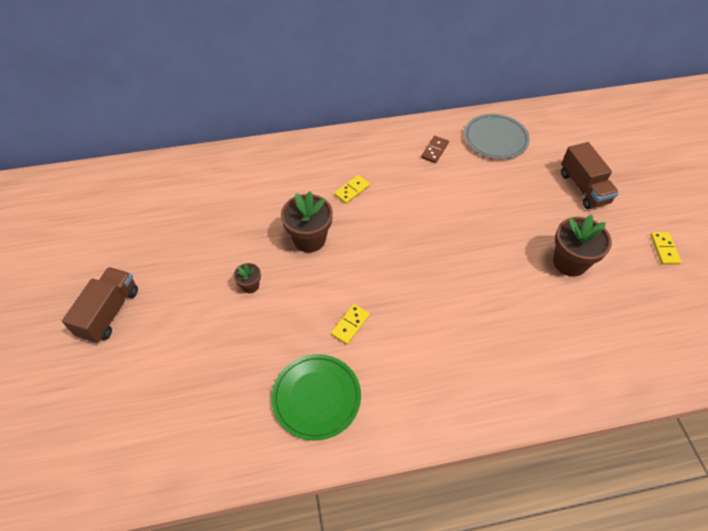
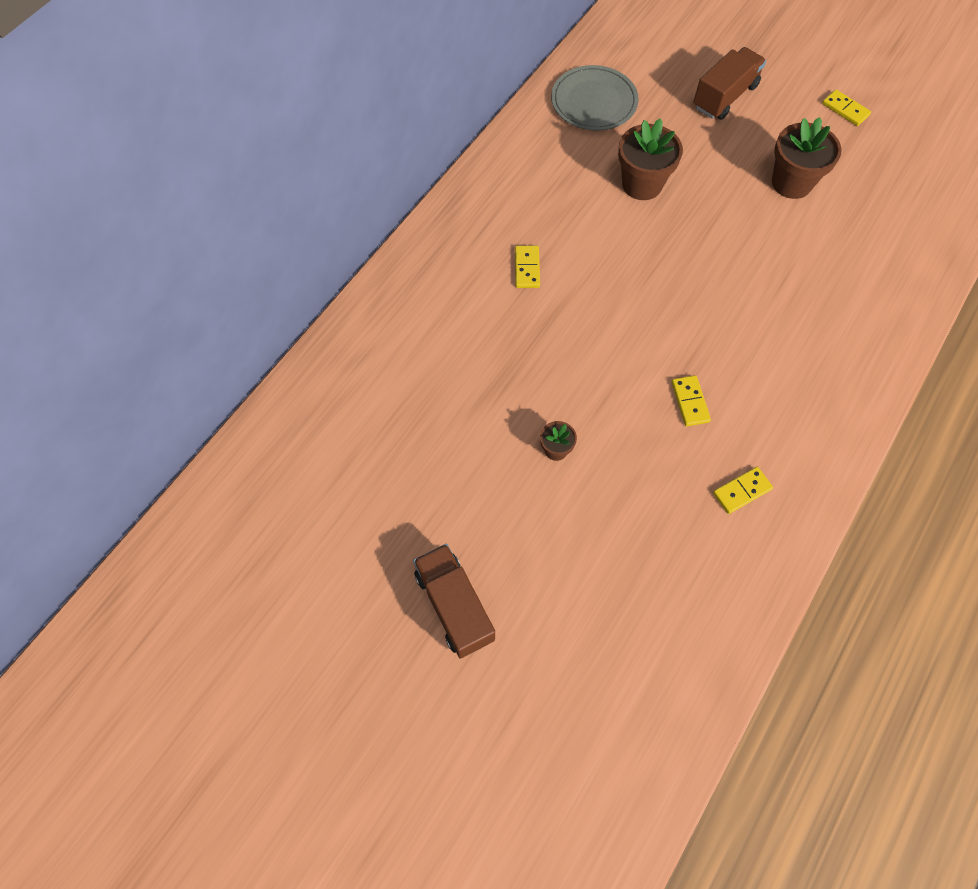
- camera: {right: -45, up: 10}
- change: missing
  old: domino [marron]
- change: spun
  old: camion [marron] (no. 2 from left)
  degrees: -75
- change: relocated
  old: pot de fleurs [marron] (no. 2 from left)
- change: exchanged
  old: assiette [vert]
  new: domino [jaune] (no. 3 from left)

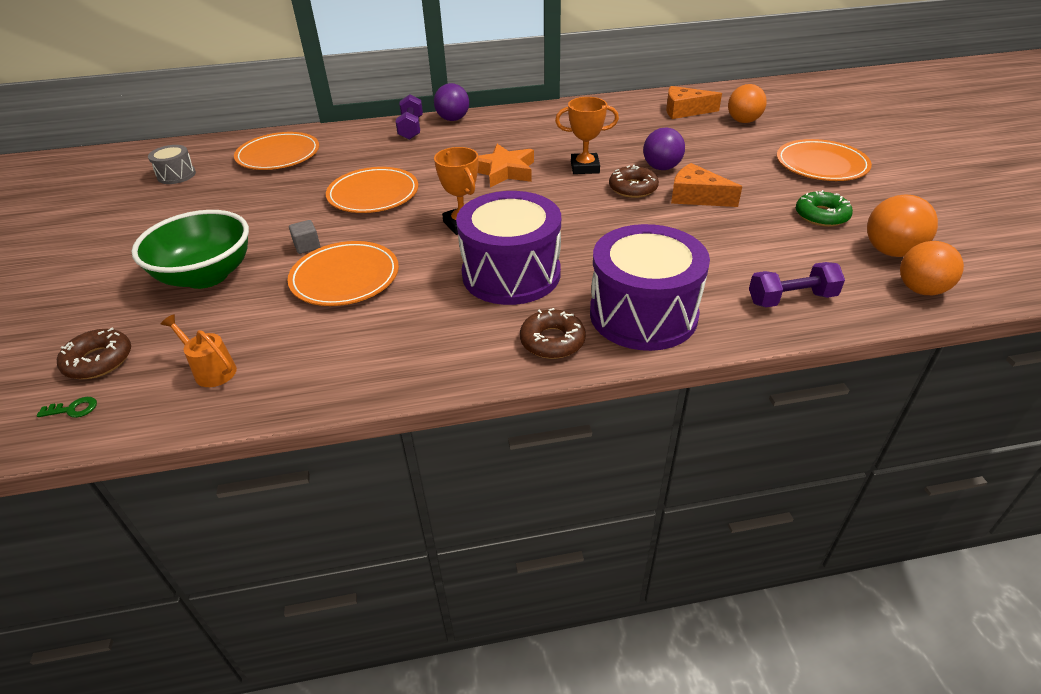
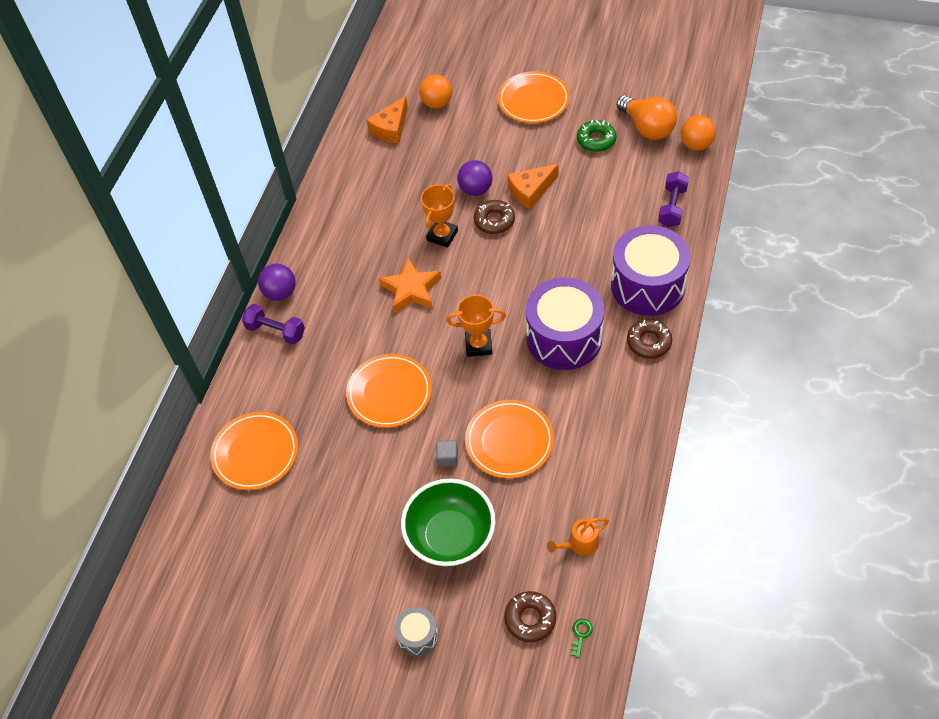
- camera: {right: -60, up: 15}
- change: relocated
  old: tambour [gris]

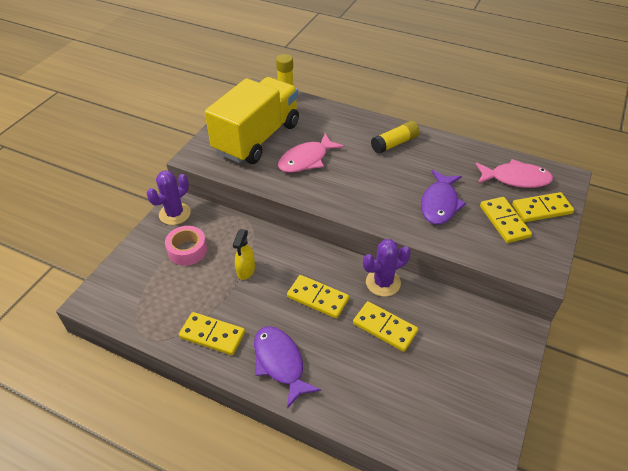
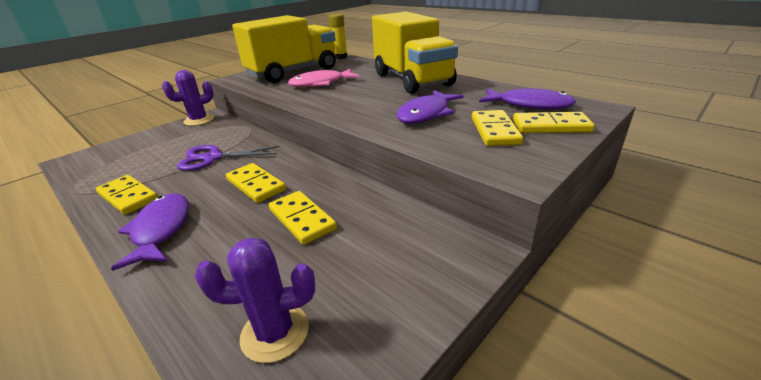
- camera: {right: 20, up: -15}
- change: exchanged
  old: bâton de colle [jaune] (no. 2 from left)
  new: camion [jaune] (no. 2 from left)
- change: colour
  old: poisson [rose] (no. 2 from left)
  new: poisson [violet] (no. 3 from left)
- change: missing
  old: ruban adhésif [rose]
- change: exchanged
  old: vaporisateur [jaune]
  new: ciseaux [violet]
- change: relocated
  old: cactus [violet] (no. 2 from left)

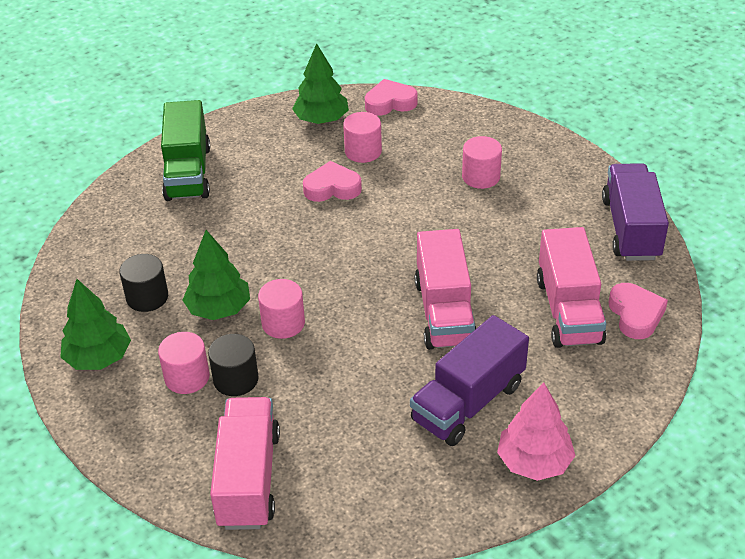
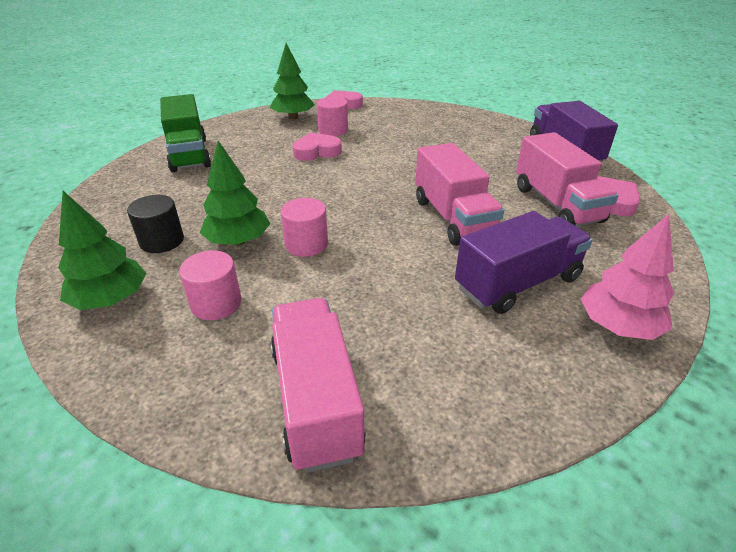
- camera: {right: -15, up: -5}
- change: missing
  old: cylindre [rose] (no. 4 from left)
- change: spun
  old: camion [violet] (no. 1 from left)
  degrees: -150
- change: missing
  old: cylindre [noir] (no. 2 from left)

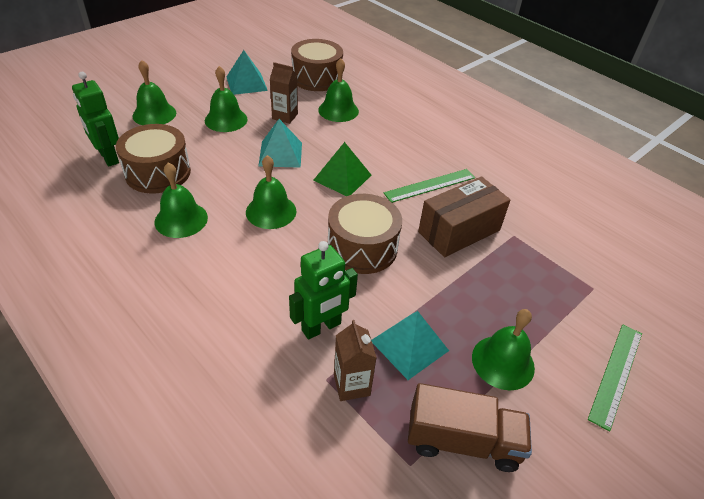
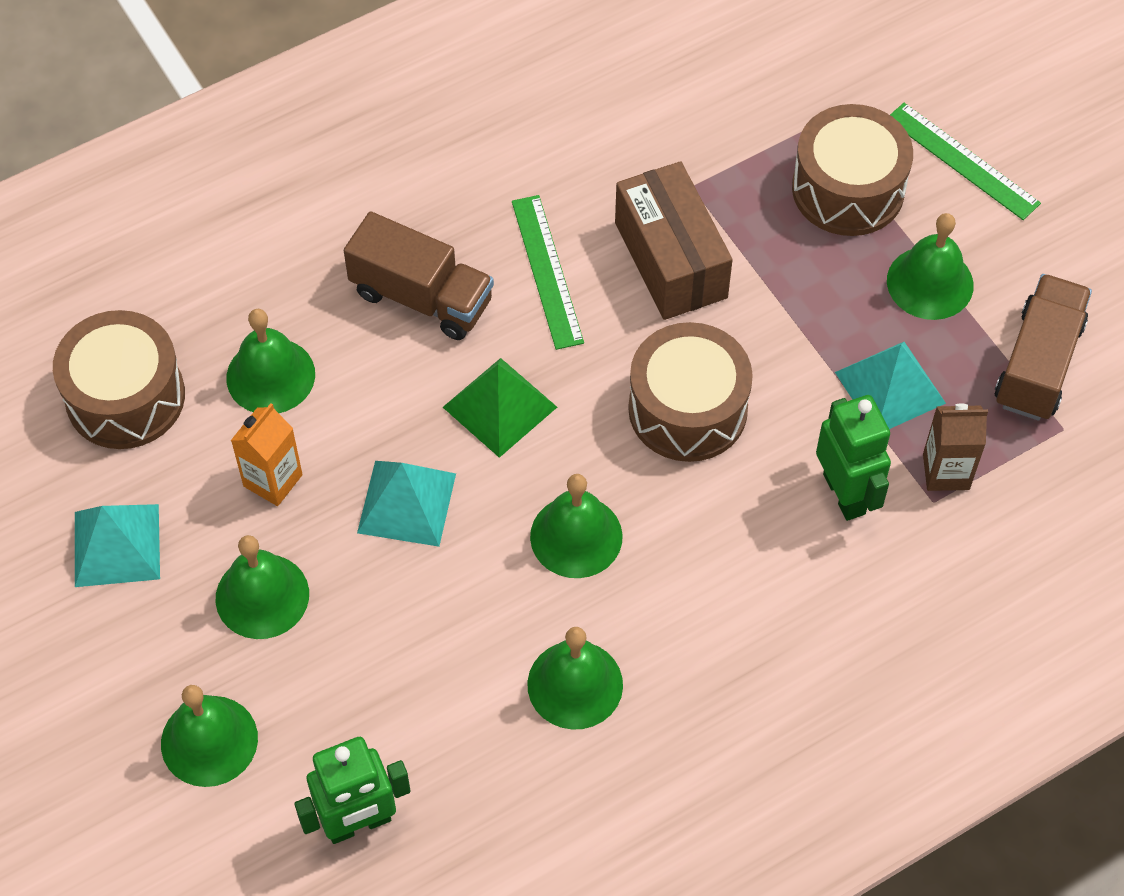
- camera: {right: -75, up: 15}
- change: colour
  old: brique de lait [marron] (no. 1 from left)
  new: brique de lait [orange]
- change: relocated
  old: tambour [marron] (no. 1 from left in the first image)
  new: tambour [marron] (no. 3 from left)
- change: appeared
  new: camion [marron] (no. 1 from left)

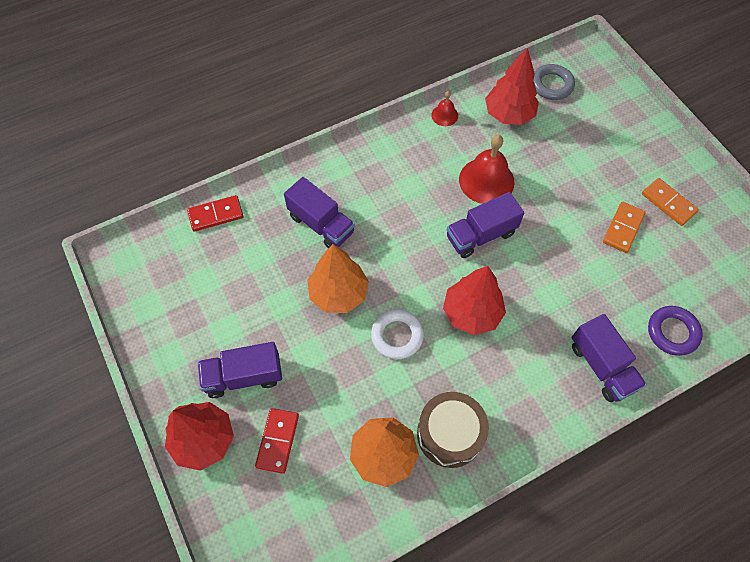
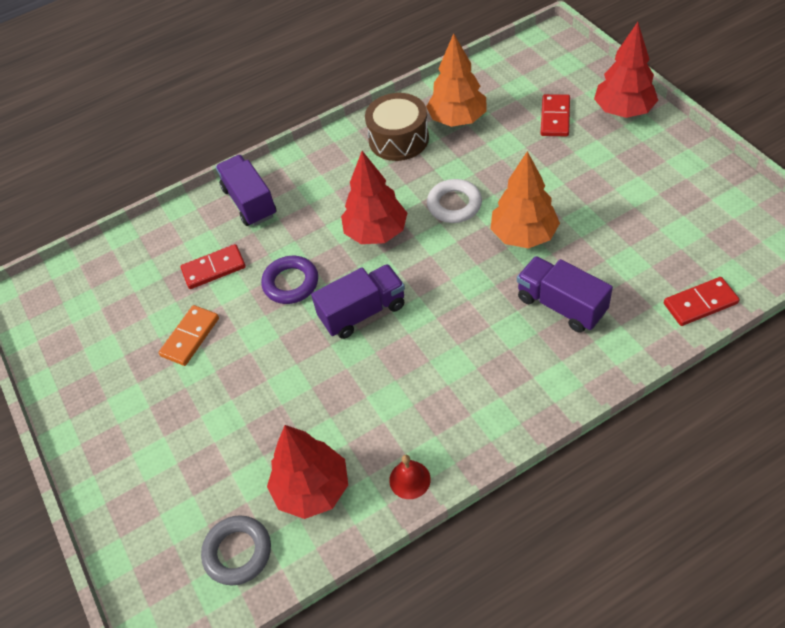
- camera: {right: -175, up: -10}
- change: missing
  old: cloche [rouge] (no. 2 from left)
- change: missing
  old: domino [orange] (no. 2 from left)
- change: relocated
  old: anneau [violet]
- change: missing
  old: camion [violet] (no. 1 from left)
- change: appeared
  new: domino [rouge] (no. 1 from left)

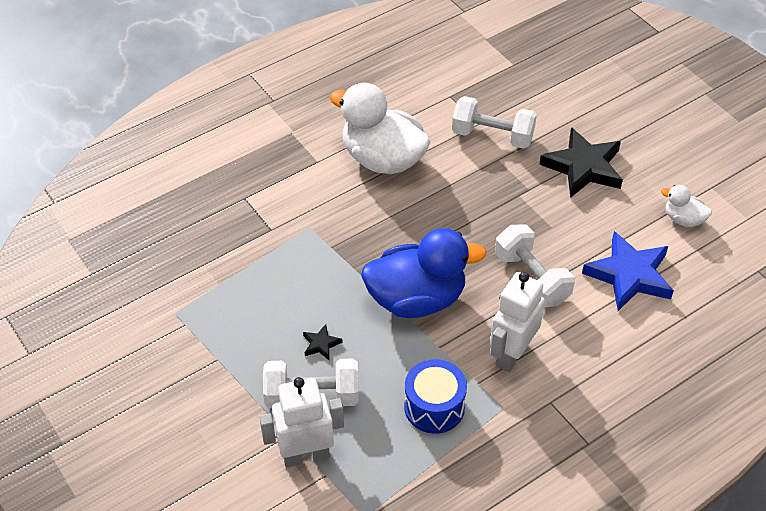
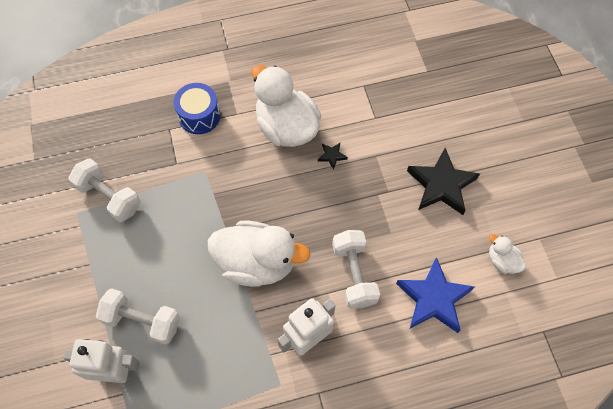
- camera: {right: 20, up: 15}
- change: relocated
  old: haltère [blanc] (no. 2 from left in the first image)
  new: haltère [blanc] (no. 1 from left)
- change: colour
  old: canard [bleu]
  new: canard [blanc] (no. 1 from left)
- change: relocated
  old: étoile [noir] (no. 1 from left)
- change: relocated
  old: tambour [bleu]

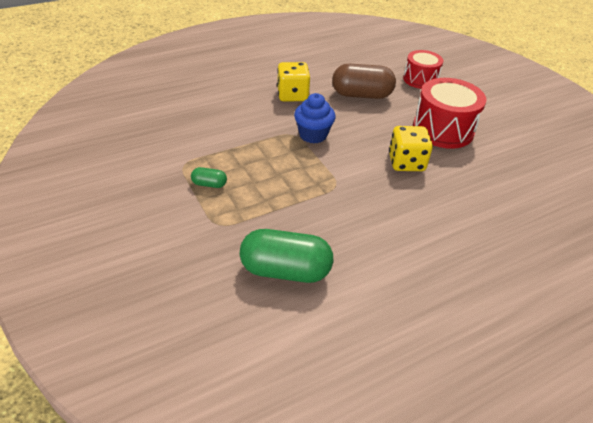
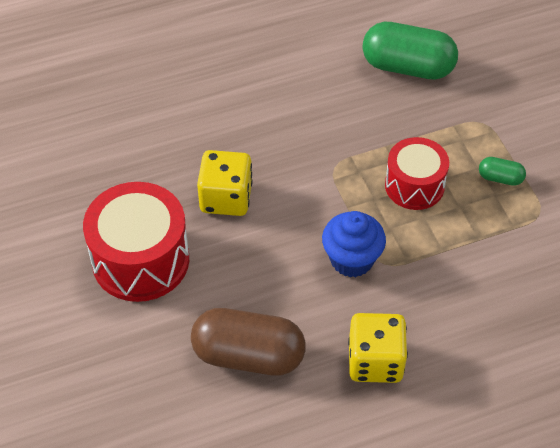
- camera: {right: -170, up: 10}
- change: relocated
  old: tambour [rouge] (no. 1 from left in the first image)
  new: tambour [rouge] (no. 2 from left)

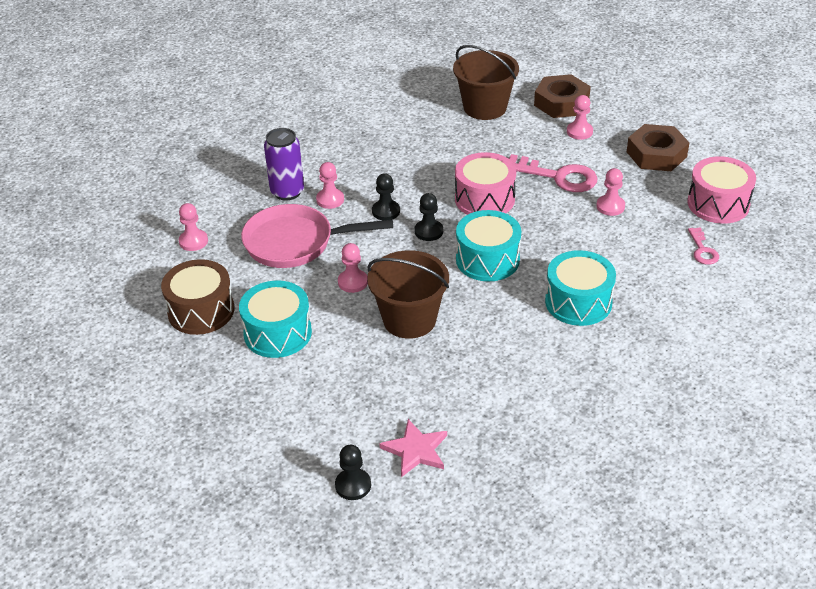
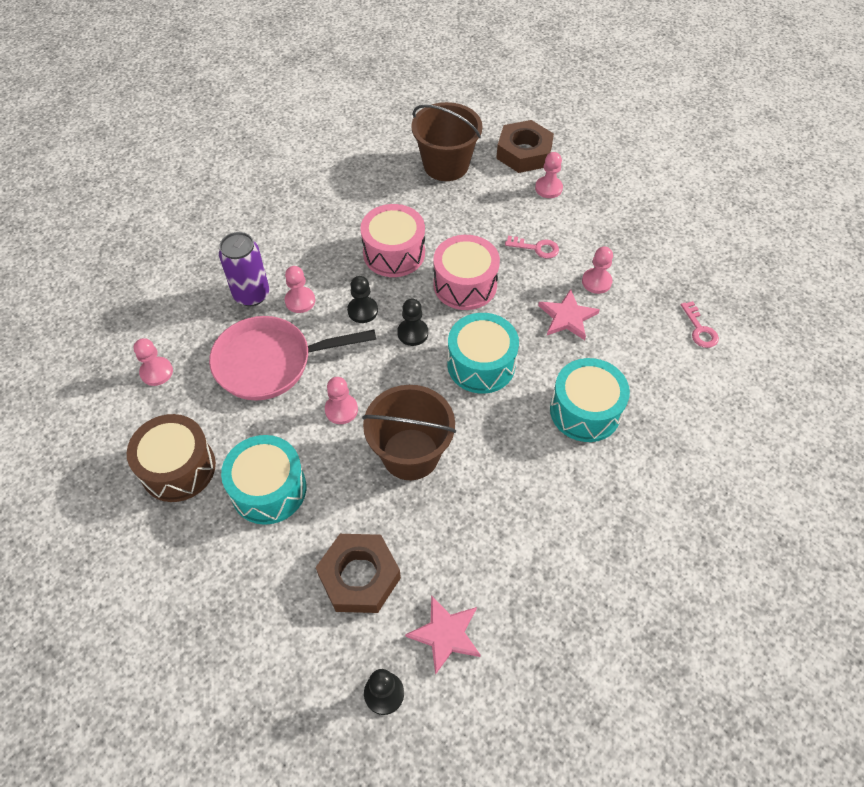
- camera: {right: -10, up: 15}
- change: relocated
  old: écrou [marron] (no. 2 from left in the first image)
  new: écrou [marron] (no. 1 from left)
- change: size
  old: clé [rose] (no. 1 from left)
  factor: 0.54
- change: relocated
  old: tambour [rose] (no. 2 from left in the first image)
  new: tambour [rose] (no. 1 from left)
- change: appeared
  new: étoile [rose] (no. 2 from left)

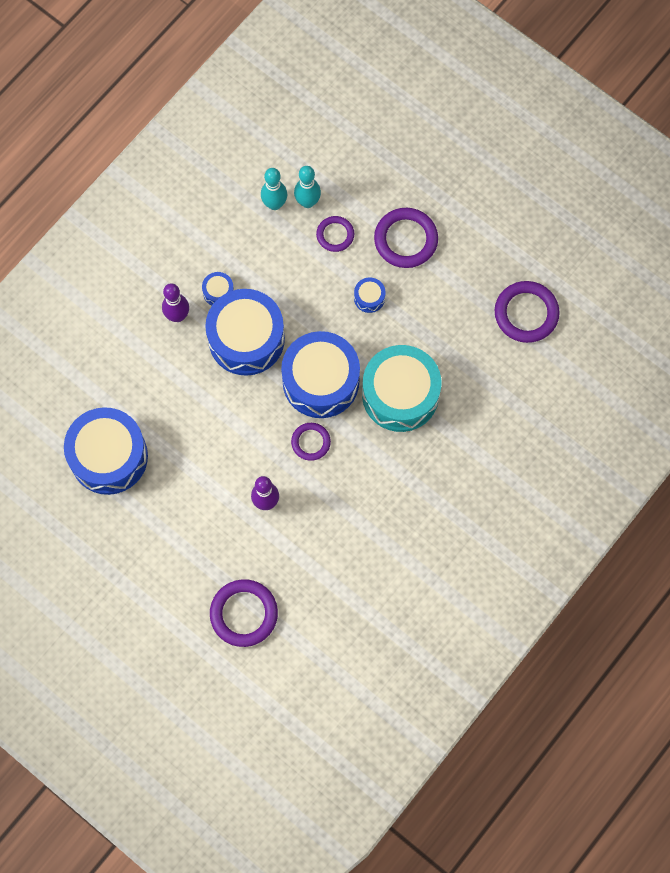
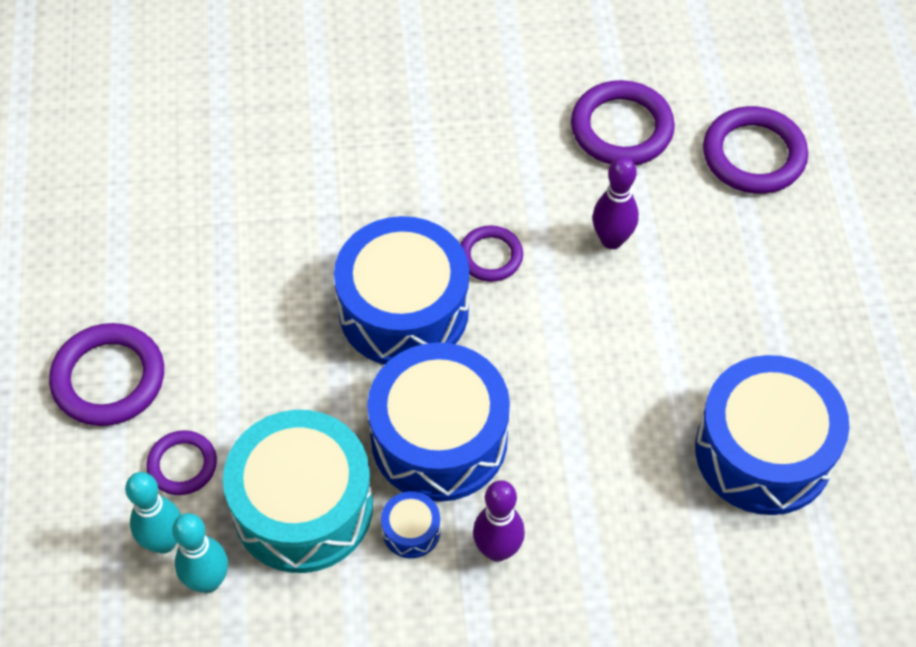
- camera: {right: -135, up: -15}
- change: missing
  old: tambour [bleu] (no. 5 from left)
- change: relocated
  old: anneau [violet] (no. 5 from left in the first image)
  new: anneau [violet] (no. 4 from left)
- change: relocated
  old: tambour [turquoise]

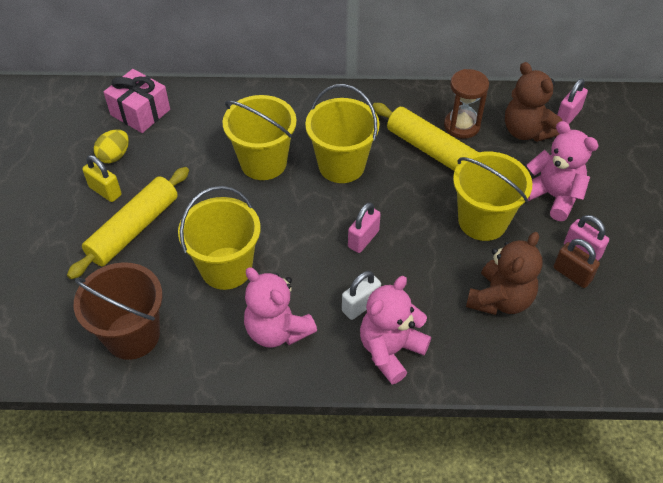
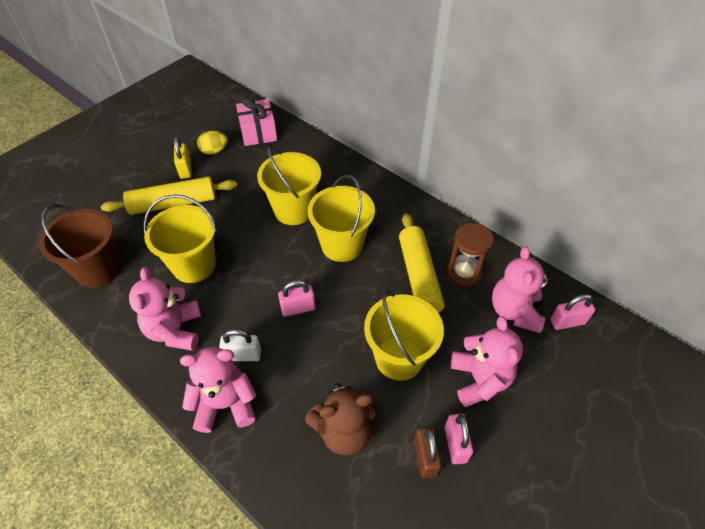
- camera: {right: 40, up: 0}
- change: colour
  old: ours en peluche [marron] (no. 2 from left)
  new: ours en peluche [rose] (no. 4 from left)

